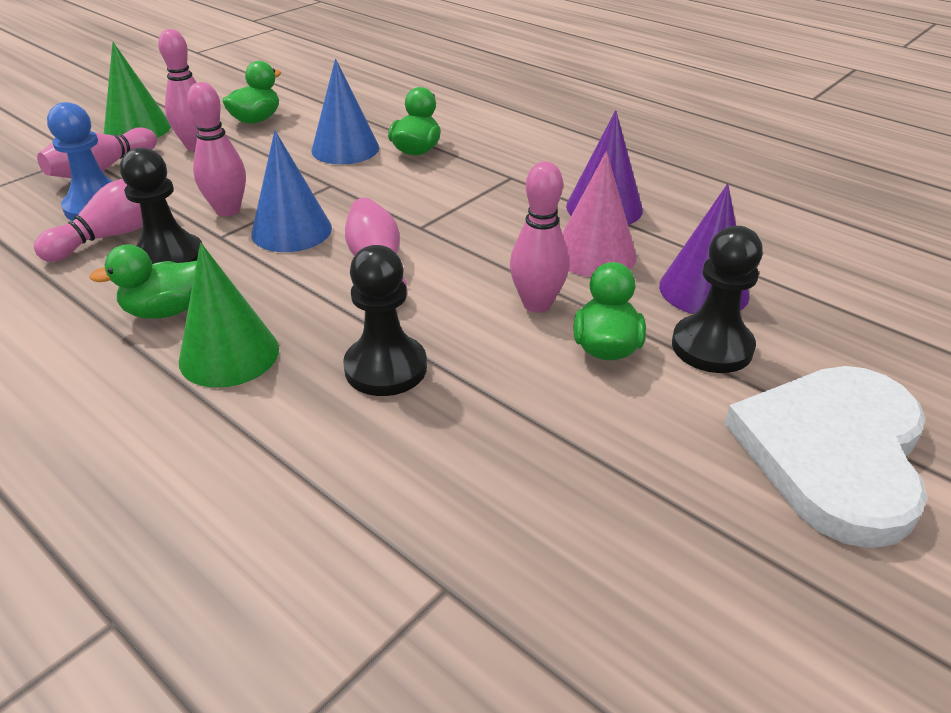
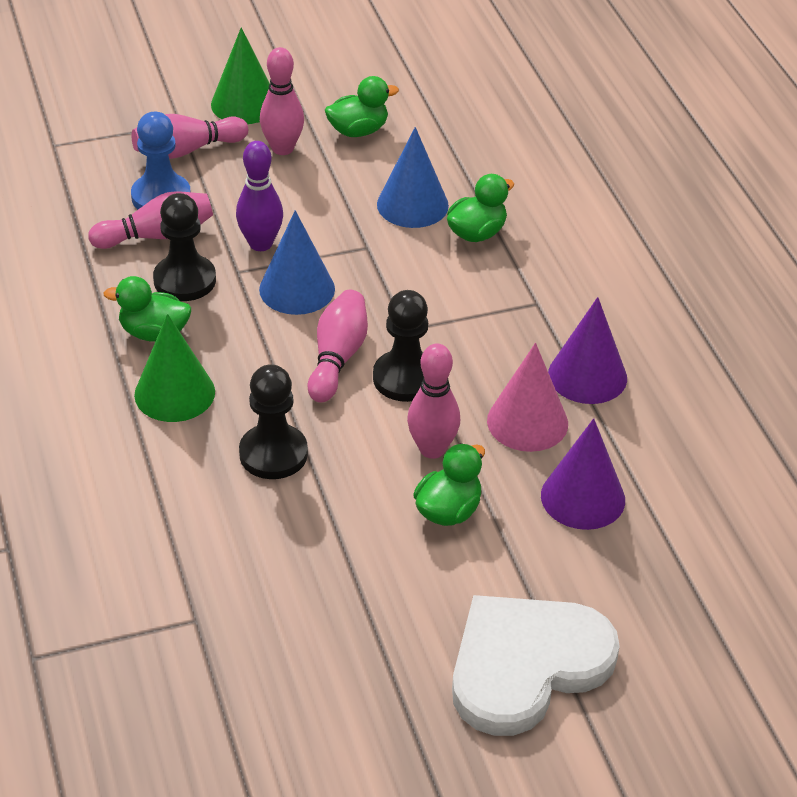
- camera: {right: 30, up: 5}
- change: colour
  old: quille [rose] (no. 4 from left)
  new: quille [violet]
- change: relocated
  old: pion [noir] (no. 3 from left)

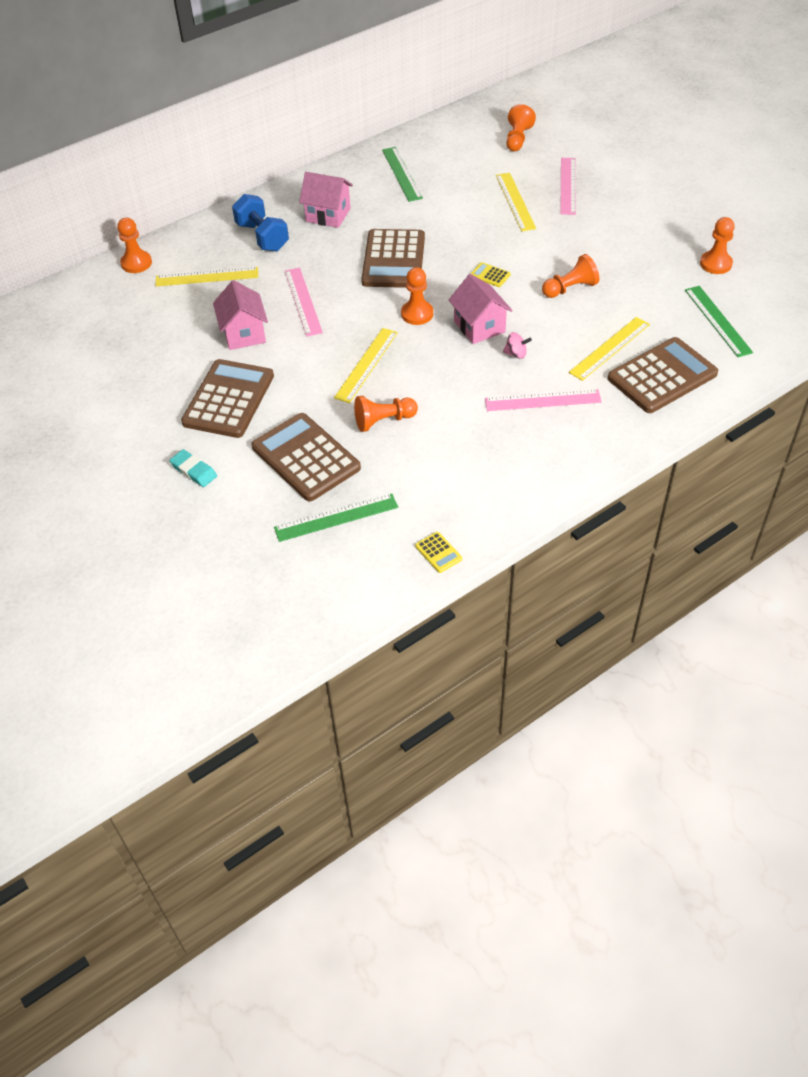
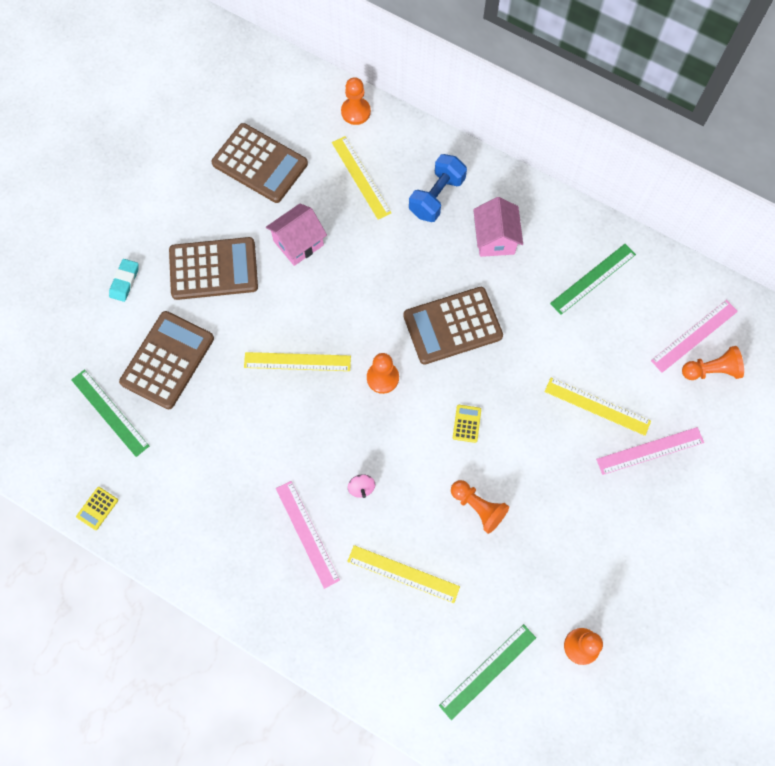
- camera: {right: 65, up: 20}
- change: spun
  old: règle [jaune] (no. 3 from left in the first image)
  degrees: 60
- change: relocated
  old: règle [rose] (no. 1 from left in the first image)
  new: règle [rose] (no. 3 from left)
- change: missing
  old: maison [rose] (no. 3 from left)
- change: relocated
  old: calculatrice [marron] (no. 4 from left in the first image)
  new: calculatrice [marron] (no. 3 from left)
- change: missing
  old: pion [orange] (no. 2 from left)

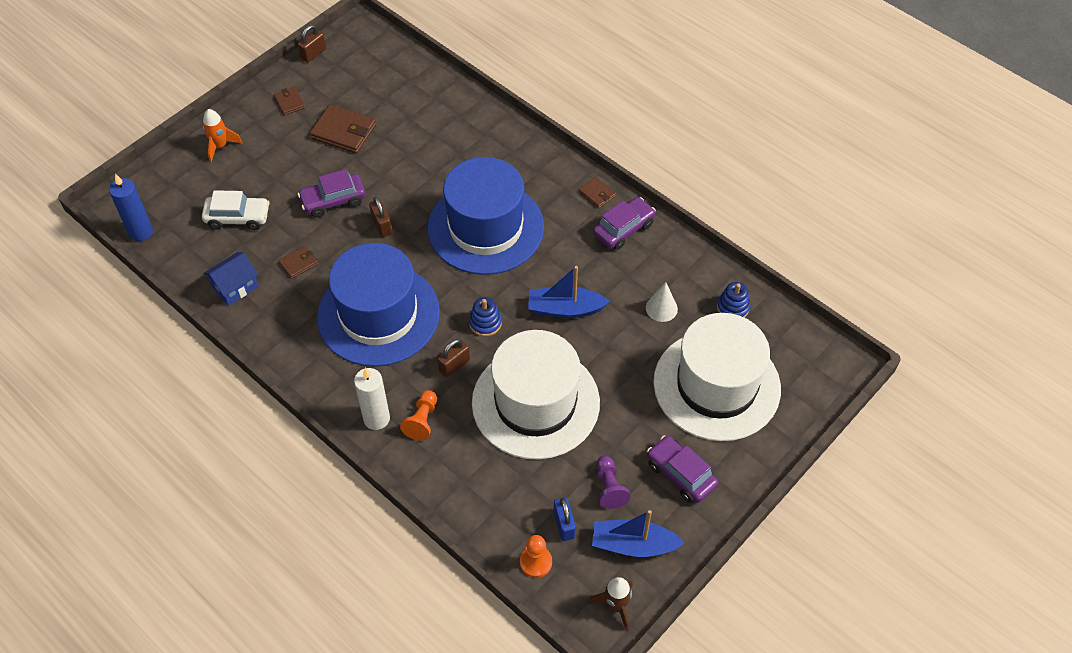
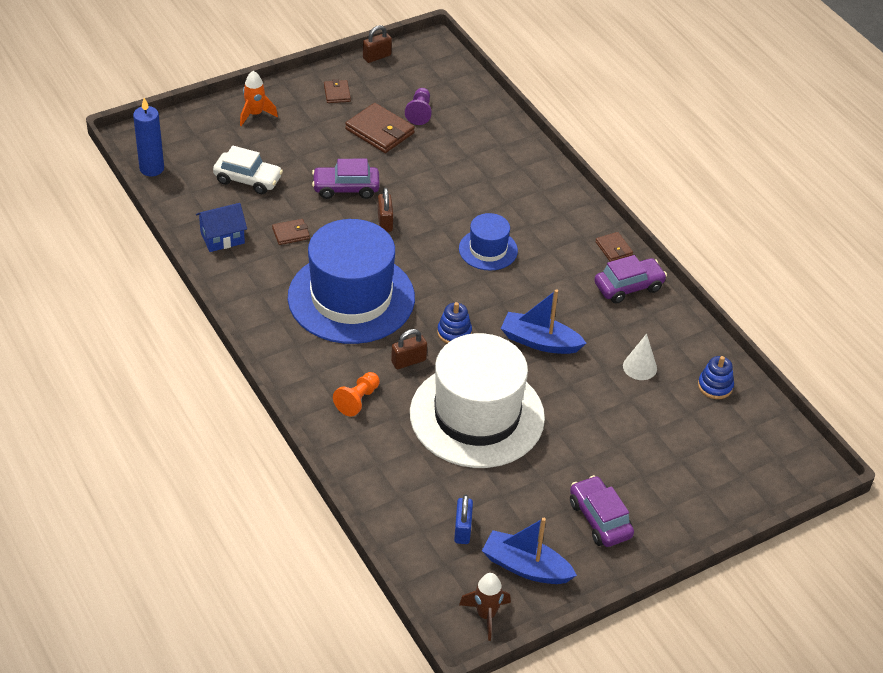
- camera: {right: 15, up: -10}
- change: size
  old: chapeau [bleu] (no. 2 from left)
  factor: 0.48
- change: missing
  old: chapeau [blanc] (no. 2 from left)
- change: missing
  old: bougie [blanc]
- change: relocated
  old: pion [violet]
- change: missing
  old: pion [orange] (no. 2 from left)

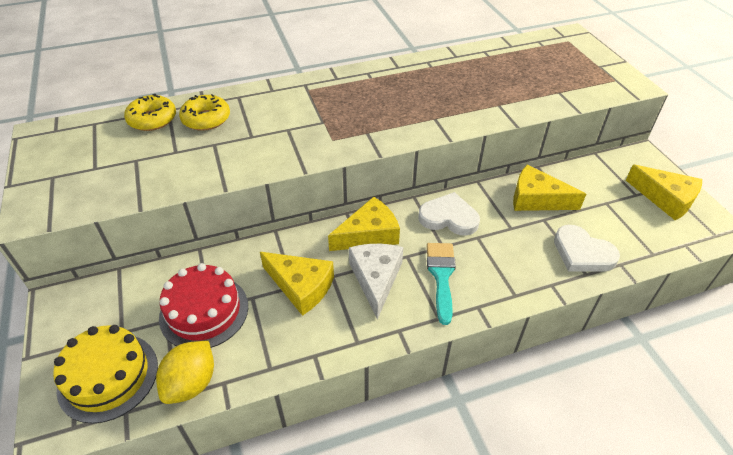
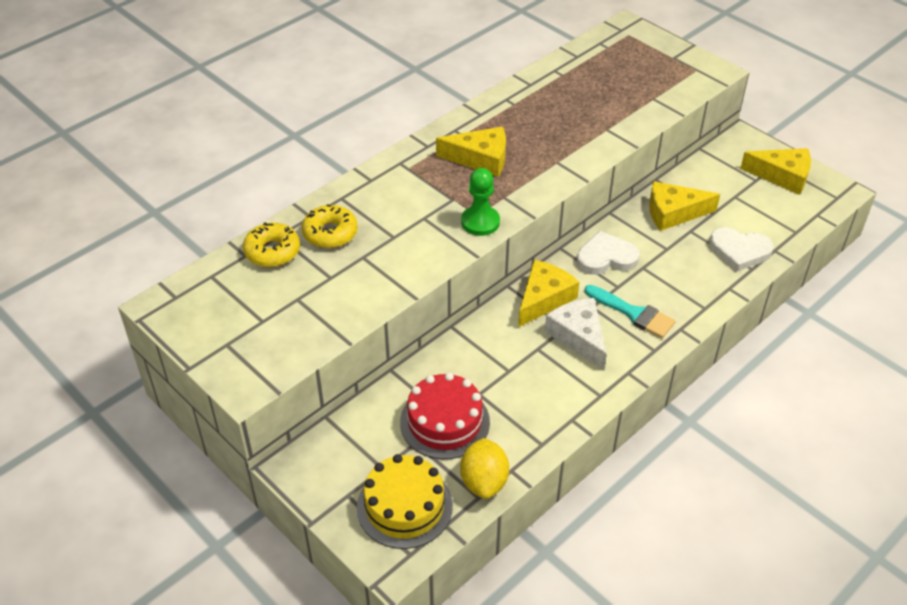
- camera: {right: -25, up: 0}
- change: spun
  old: pinceau [turquoise]
  degrees: 150
- change: relocated
  old: fromage [jaune] (no. 1 from left)
- change: appeared
  new: pion [vert]

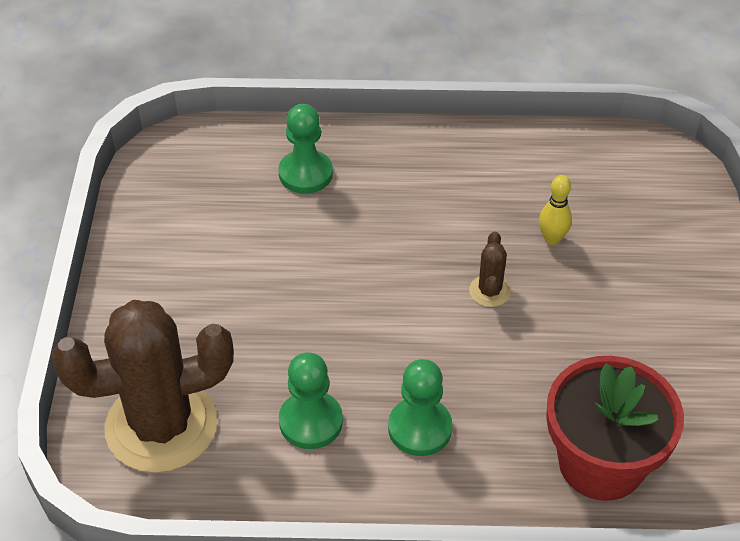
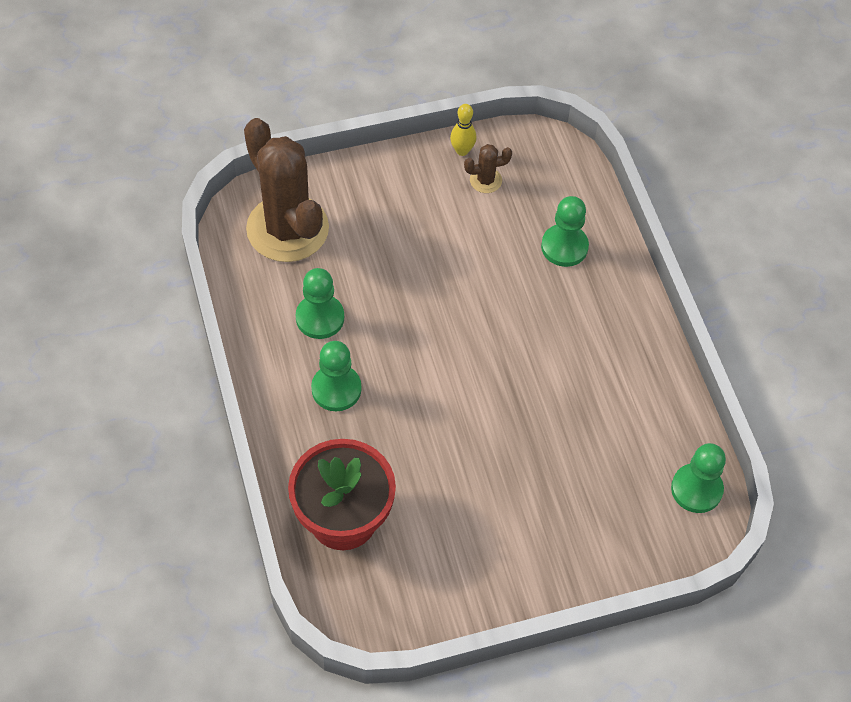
- camera: {right: 70, up: 10}
- change: relocated
  old: quille [jaune]
- change: relocated
  old: cactus [marron] (no. 2 from left)
- change: appeared
  new: pion [vert] (no. 4 from left)

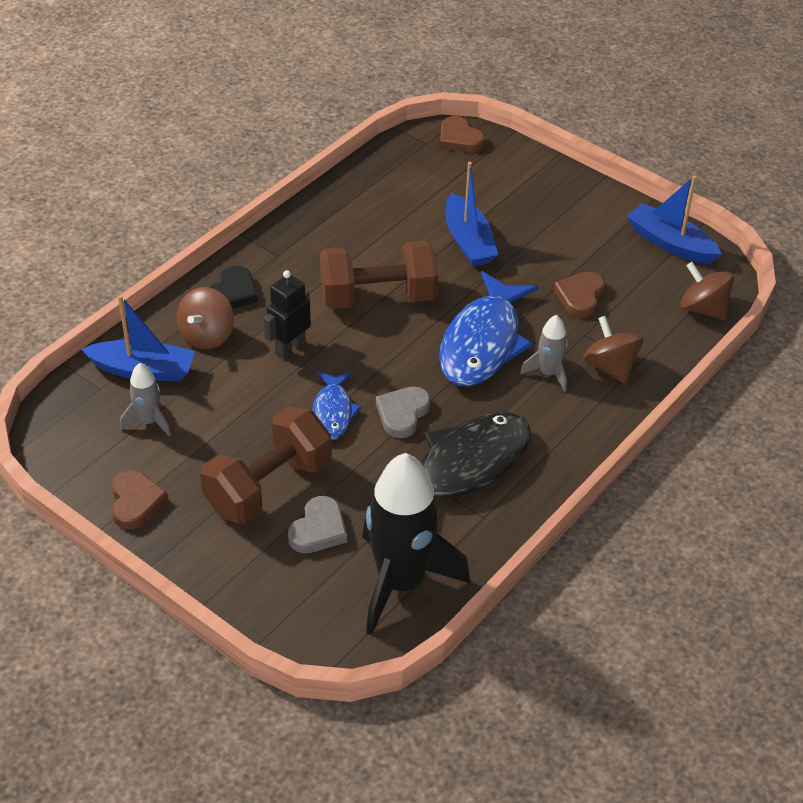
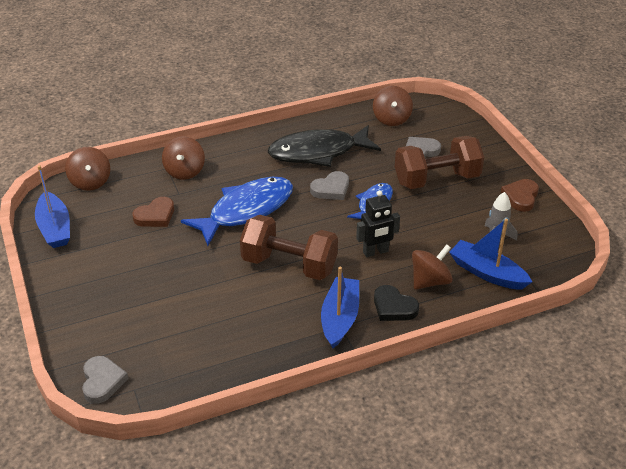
- camera: {right: -150, up: -5}
- change: colour
  old: cœur [marron] (no. 2 from left)
  new: cœur [gris] (no. 1 from left)
- change: relocated
  old: bateau [bleu] (no. 2 from left)
- change: spun
  old: cœur [noir]
  degrees: -105
- change: missing
  old: fusée [gris] (no. 2 from left)
- change: exchanged
  old: fusée [noir]
  new: toupie [marron] (no. 3 from left)

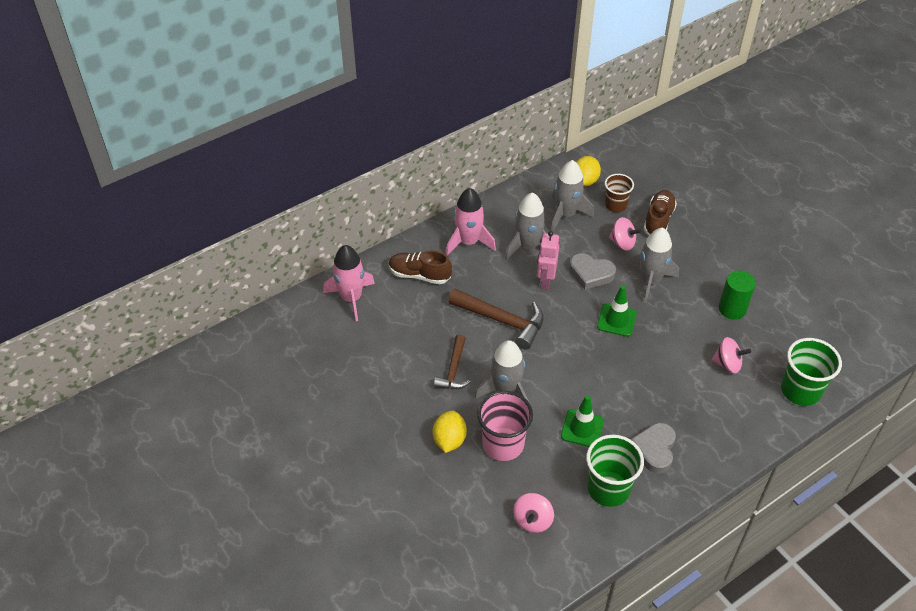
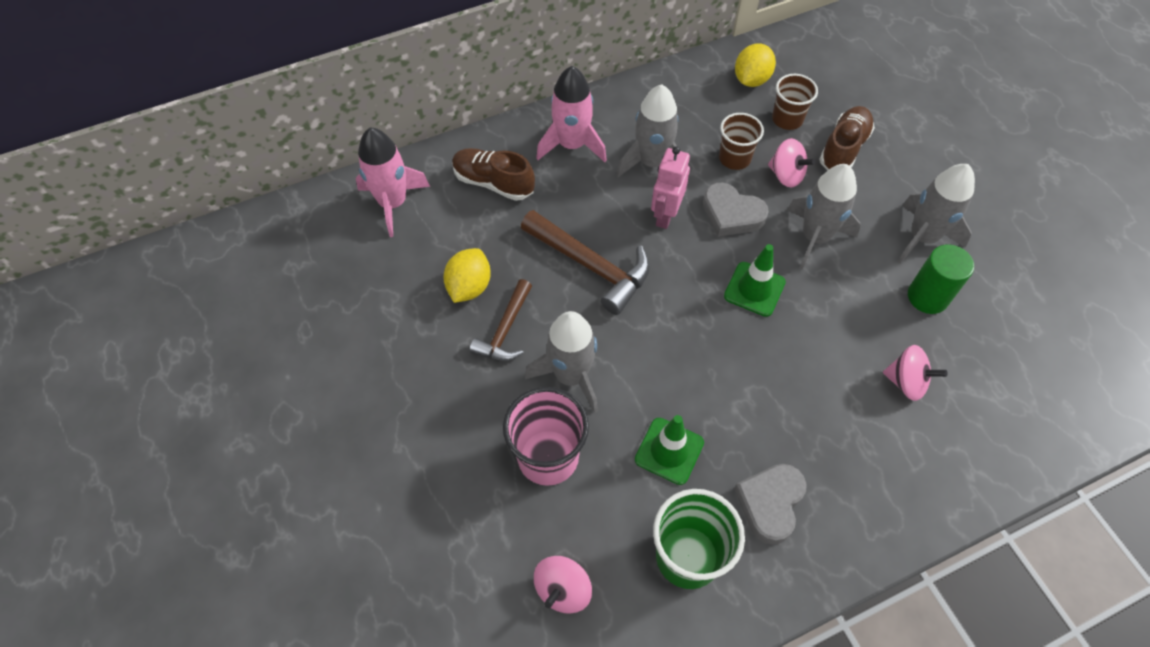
- camera: {right: 10, up: 10}
- change: relocated
  old: fusée [gris] (no. 3 from left in the first image)
  new: fusée [gris] (no. 4 from left)
- change: missing
  old: gobelet [vert] (no. 2 from left)
- change: relocated
  old: citron [jaune] (no. 1 from left)
- change: appeared
  new: gobelet [marron] (no. 1 from left)

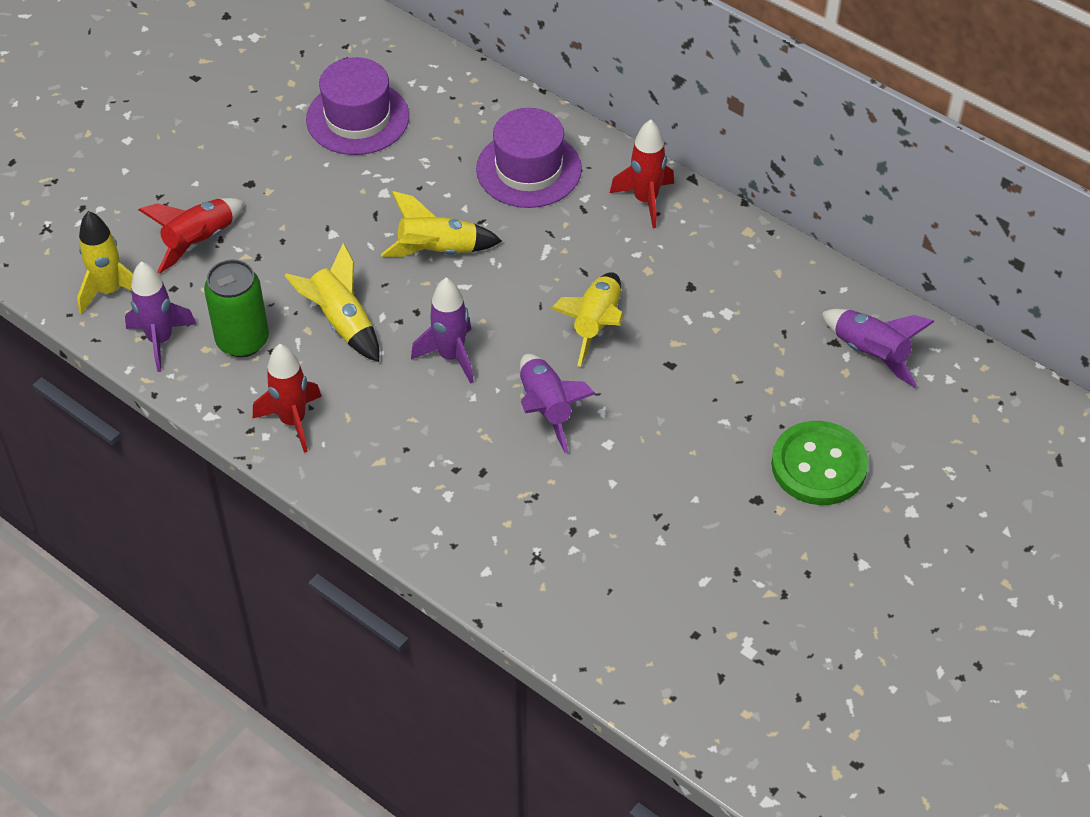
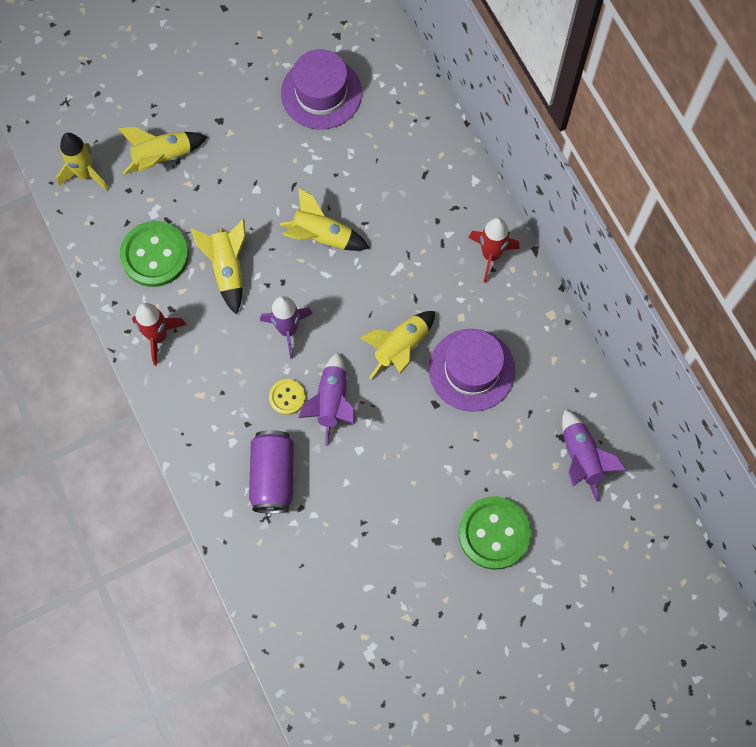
- camera: {right: 25, up: 20}
- change: relocated
  old: chapeau [violet] (no. 2 from left)
- change: colour
  old: fusée [rouge] (no. 1 from left)
  new: fusée [jaune] (no. 2 from left)
- change: exchanged
  old: canette [vert]
  new: bouton [vert] (no. 1 from left)
- change: missing
  old: fusée [violet] (no. 1 from left)
- change: appeared
  new: bouton [jaune]
- change: appeared
  new: canette [violet]

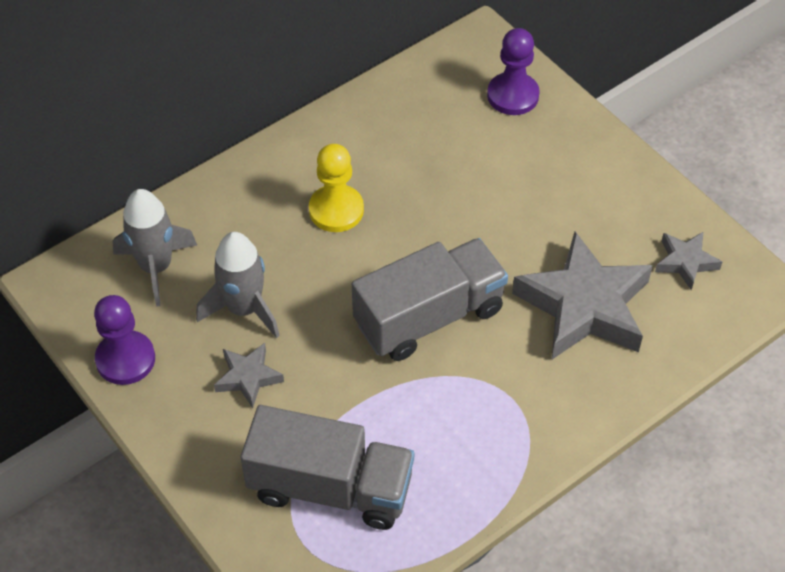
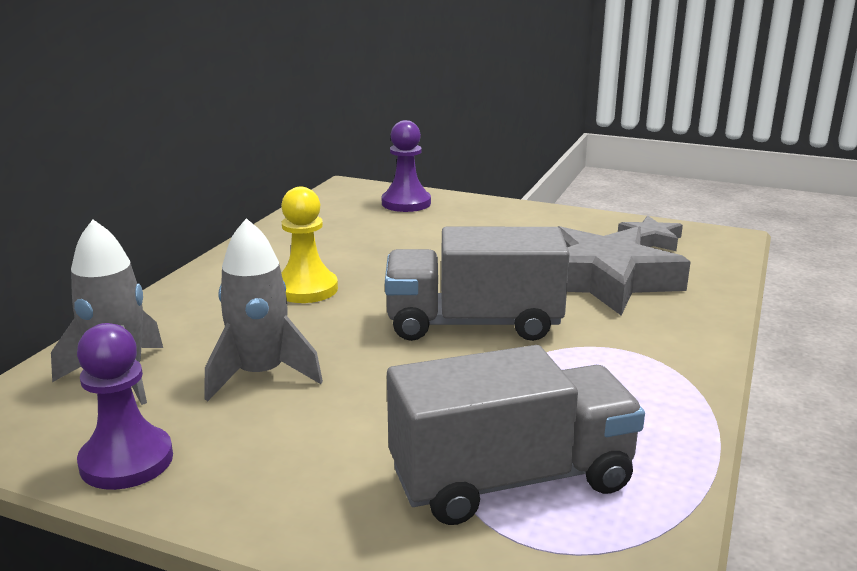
- camera: {right: -30, up: -30}
- change: spun
  old: camion [gris] (no. 2 from left in the first image)
  degrees: -120
- change: missing
  old: étoile [gris] (no. 1 from left)

